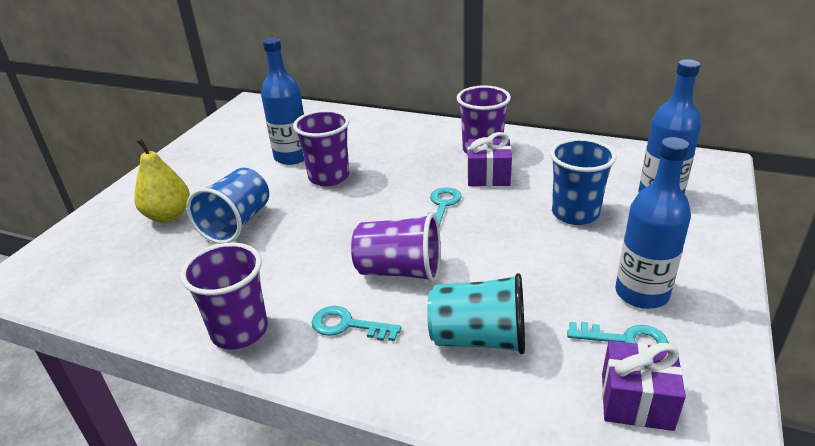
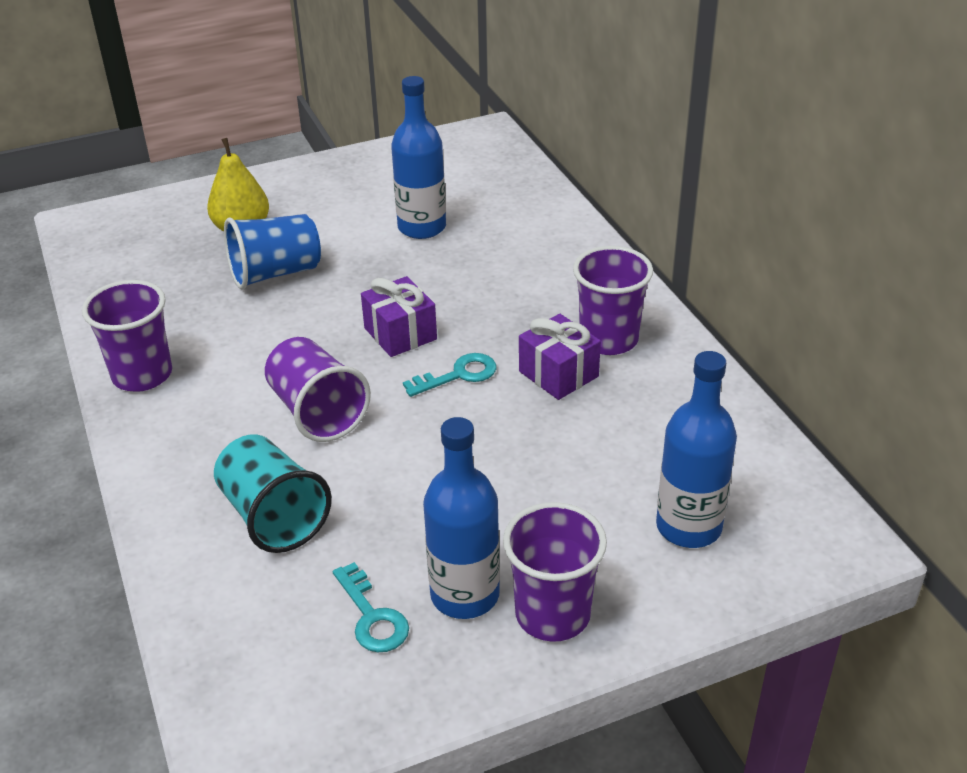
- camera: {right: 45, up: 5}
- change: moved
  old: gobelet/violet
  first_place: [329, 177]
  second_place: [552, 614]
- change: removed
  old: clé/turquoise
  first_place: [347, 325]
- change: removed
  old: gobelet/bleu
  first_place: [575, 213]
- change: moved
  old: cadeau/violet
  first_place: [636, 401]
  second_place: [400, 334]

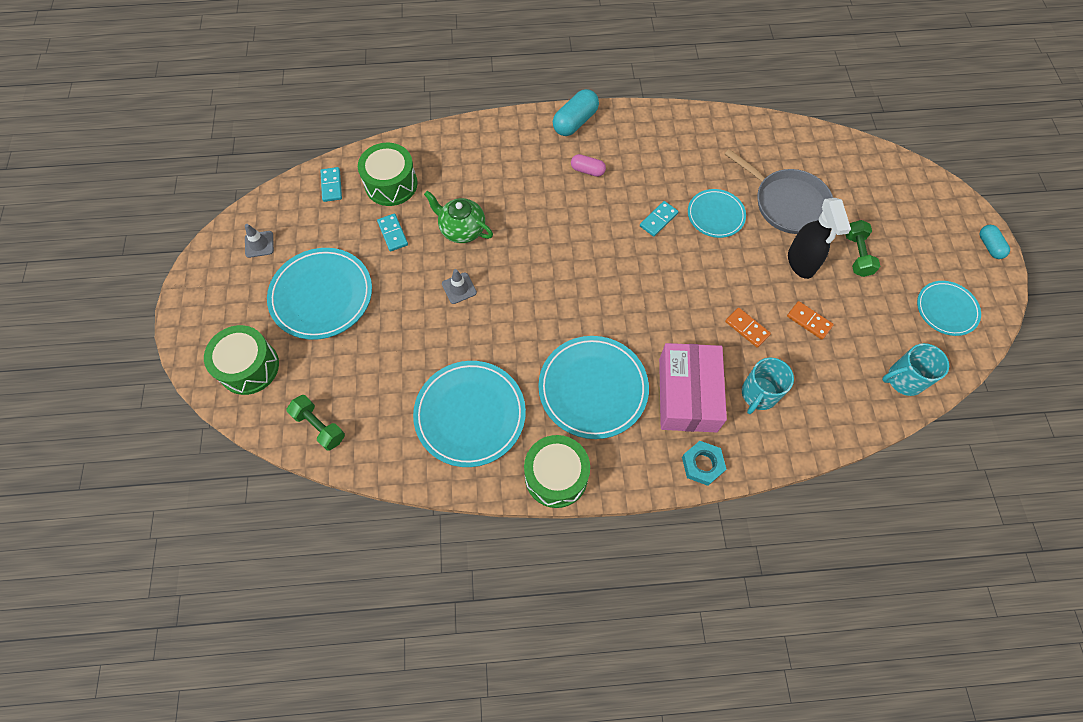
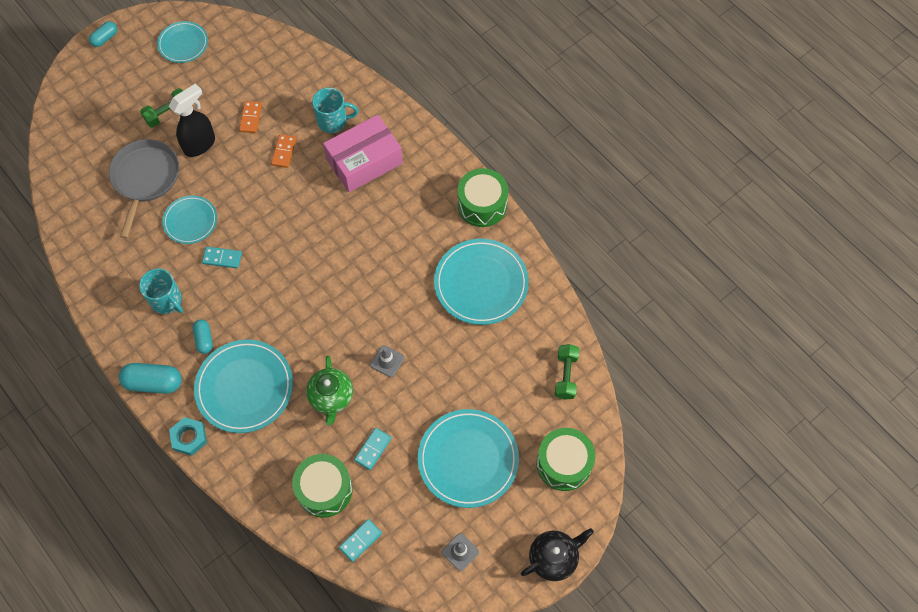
- camera: {right: -125, up: 0}
- change: moved
  old: assiette/turquoise
  first_place: [593, 388]
  second_place: [244, 387]
- change: recoloured
  old: gélule/rose
  new: gélule/turquoise
  first_place: [587, 170]
  second_place: [204, 339]
- change: moved
  old: écrou/turquoise
  first_place: [702, 464]
  second_place: [189, 437]
- change: moved
  old: tasse/turquoise
  first_place: [904, 379]
  second_place: [167, 301]
- change: added
  new: théière/noir
  second_place: [554, 558]

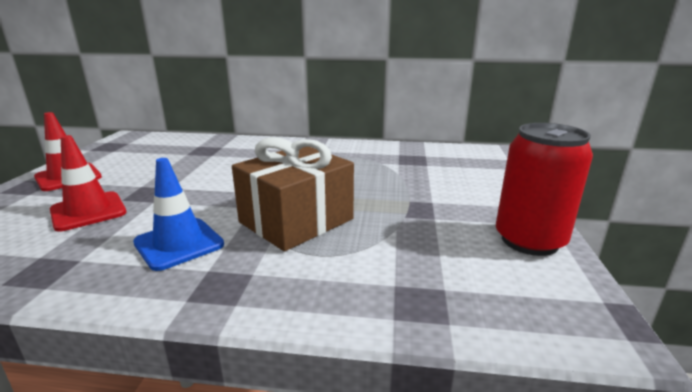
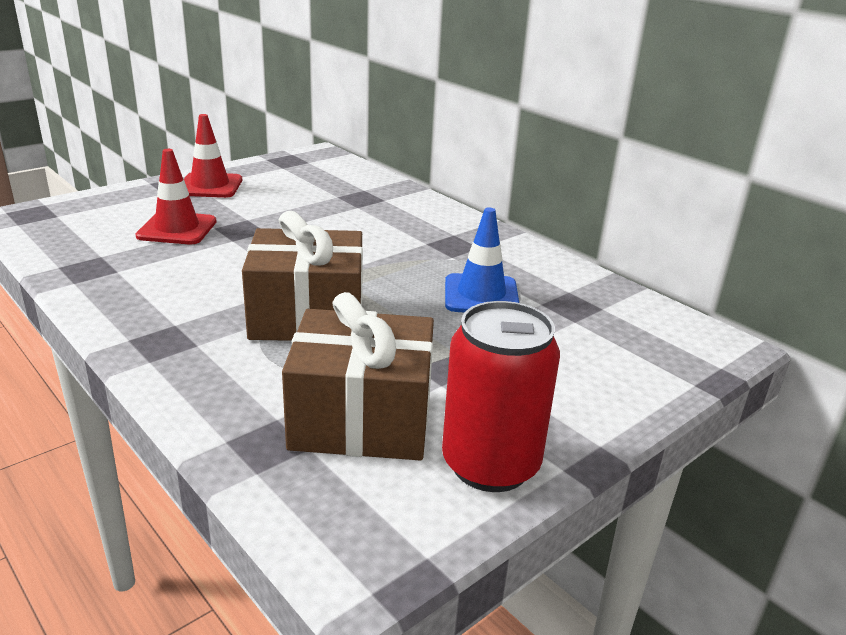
- camera: {right: 40, up: 5}
- change: moved
  old: cône de chantier/bleu
  first_place: [179, 244]
  second_place: [481, 295]
- change: added
  new: cadeau/marron
  second_place: [361, 419]

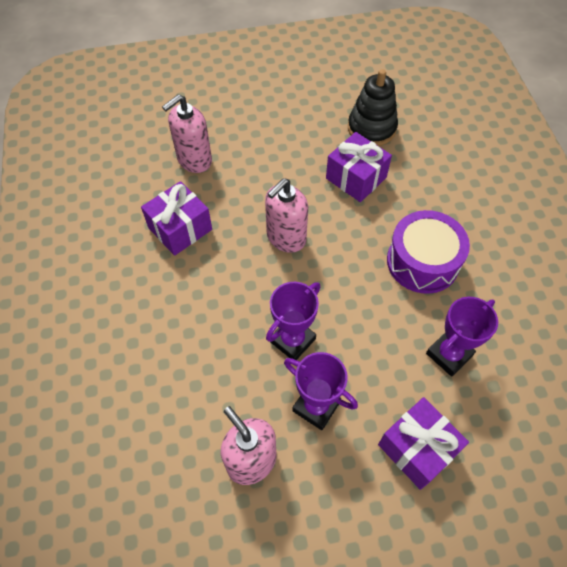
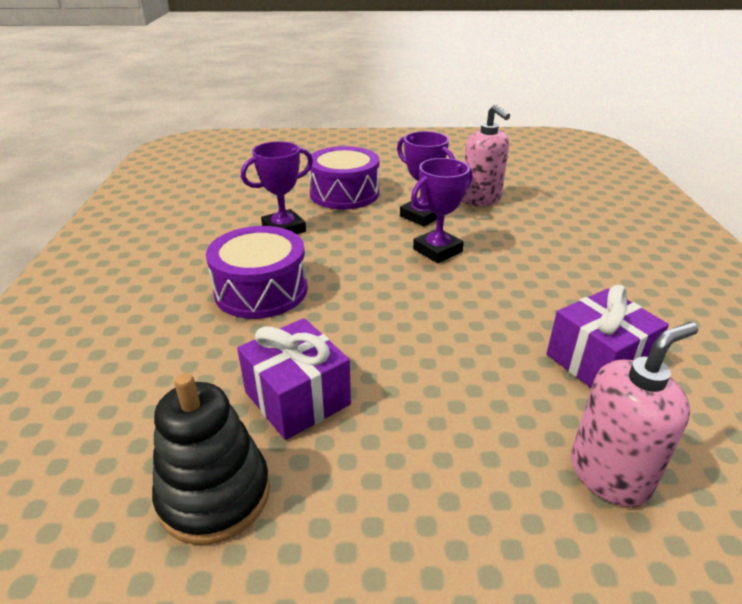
- camera: {right: -170, up: -25}
- change: removed
  old: distributeur de savon/rose
  first_place: [286, 238]
- change: replaced
  old: cadeau/violet
  new: tambour/violet
  first_place: [417, 448]
  second_place: [344, 194]

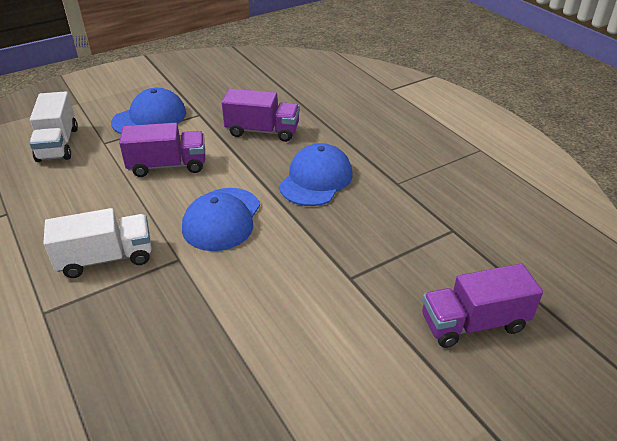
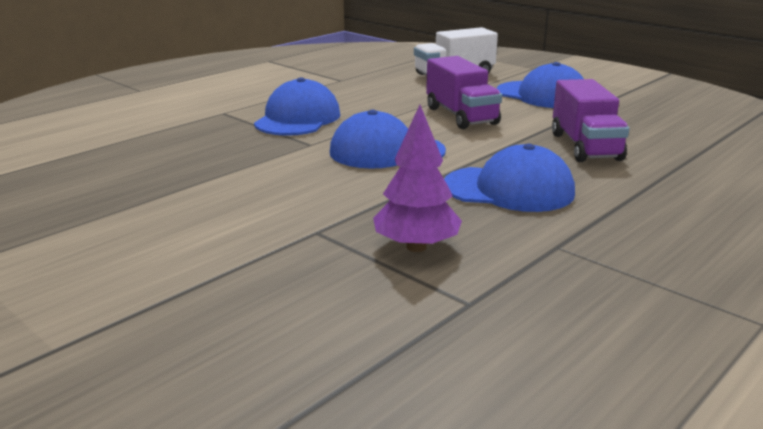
- camera: {right: 75, up: -15}
- change: replaced
  old: camion/blanc
  new: casquette/bleu
  first_place: [106, 258]
  second_place: [298, 119]
- change: removed
  old: camion/violet
  first_place: [473, 323]
- change: added
  new: arbre/violet
  second_place: [416, 247]

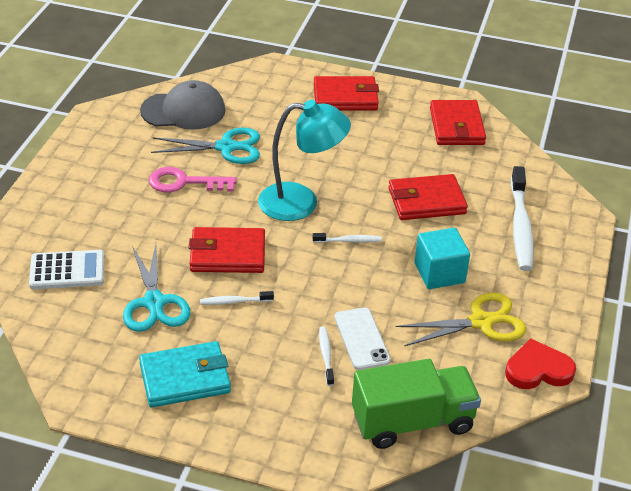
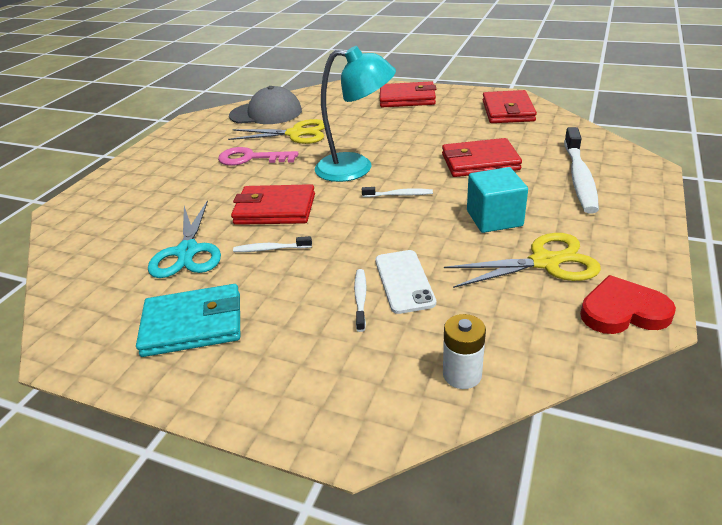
- camera: {right: 10, up: -5}
- change: removed
  old: calculatrice/blanc
  first_place: [67, 271]
- change: recoloured
  old: ciseaux/turquoise
  new: ciseaux/jaune
  first_place: [226, 147]
  second_place: [296, 134]
- change: replaced
  old: camion/vert
  new: pile/blanc
  first_place: [412, 422]
  second_place: [462, 374]

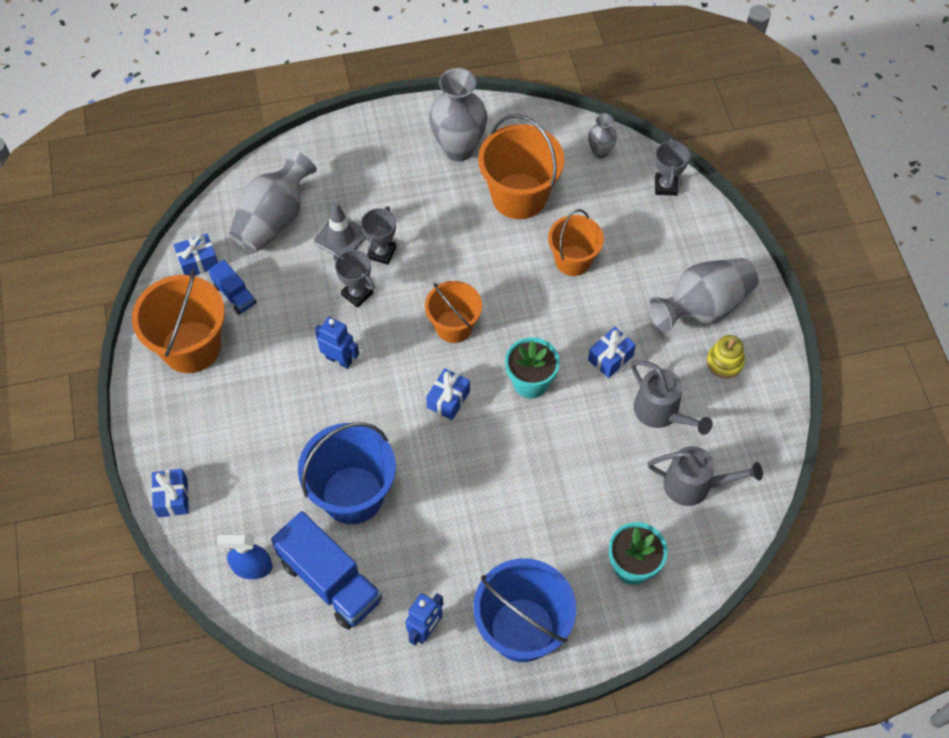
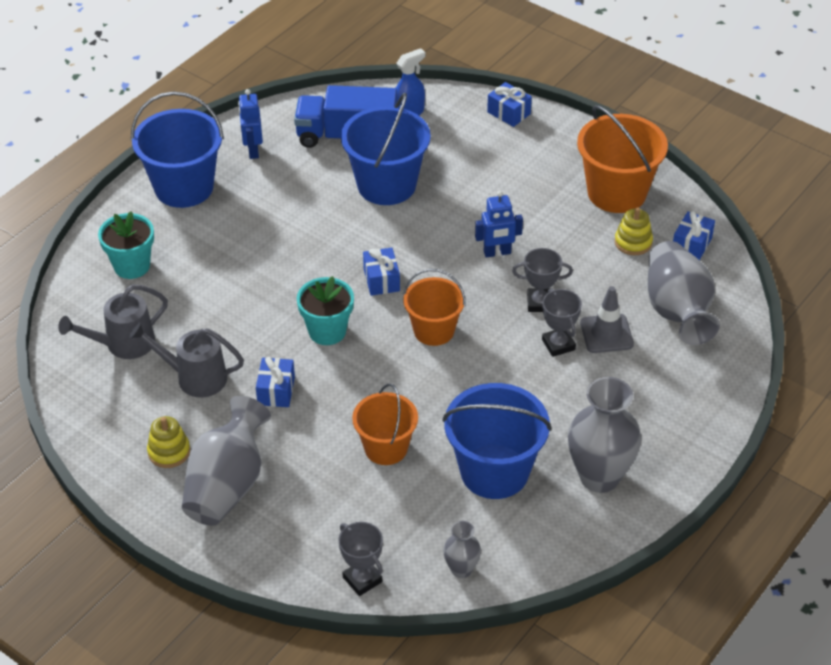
- camera: {right: 140, up: -15}
- change: replaced
  old: camion/bleu
  new: jouet à empiler/jaune
  first_place: [234, 294]
  second_place: [633, 242]
- change: recoloured
  old: seau/orange
  new: seau/bleu
  first_place: [519, 196]
  second_place: [494, 471]

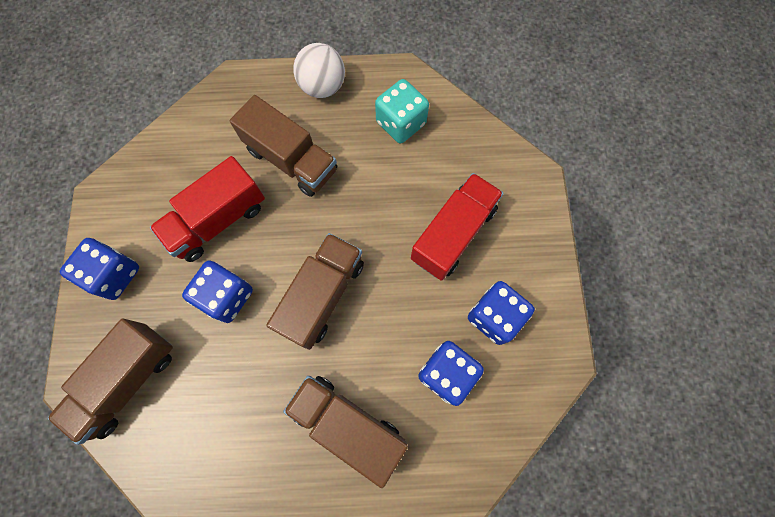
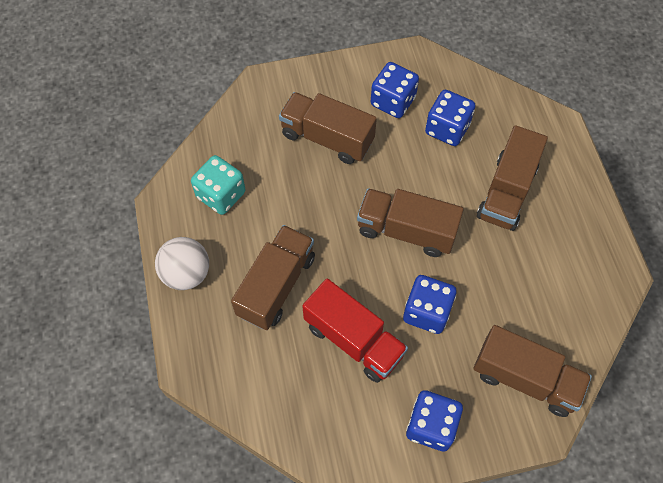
- camera: {right: -100, up: -10}
- change: recoloured
  old: camion/rouge
  new: camion/marron
  first_place: [453, 234]
  second_place: [327, 138]

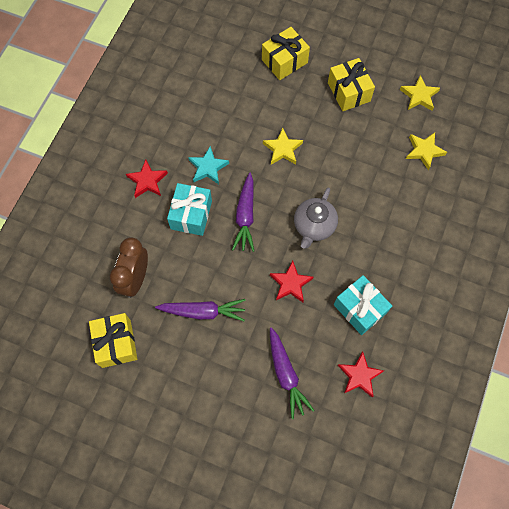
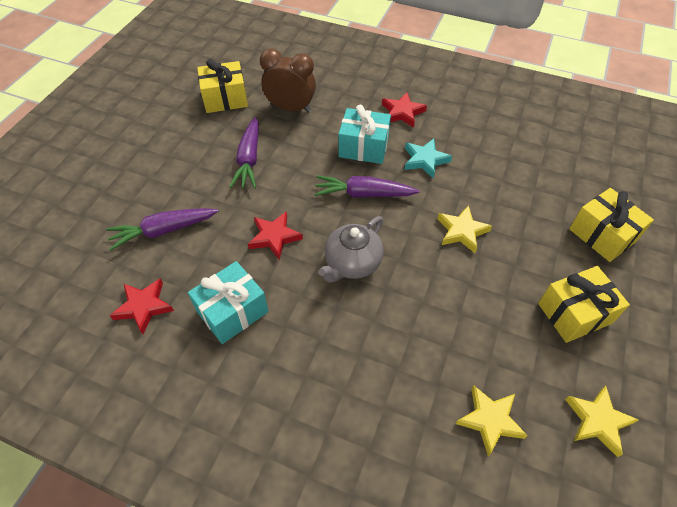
- camera: {right: 90, up: -15}
- change: turned
  old: théière/gris
  first_place: [314, 226]
  second_place: [352, 263]
  degrees: -75

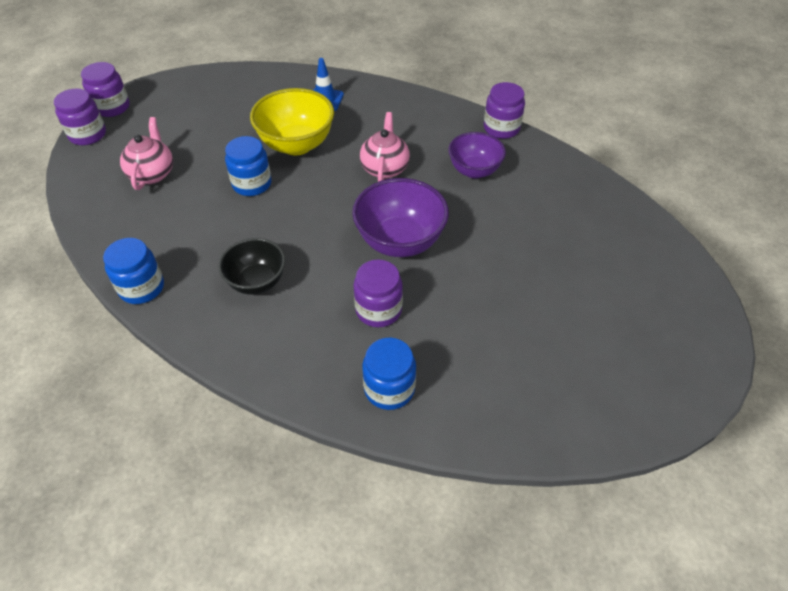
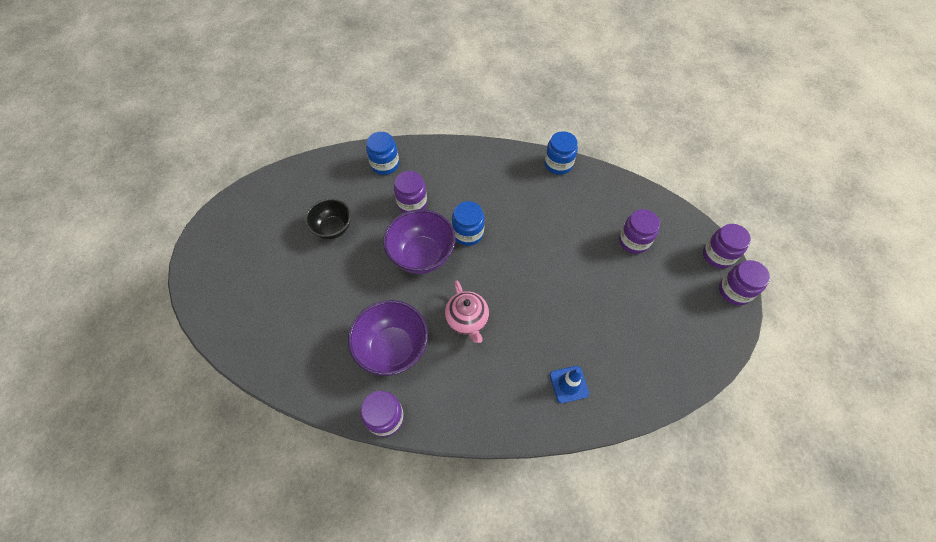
- camera: {right: 155, up: 10}
- change: replaced
  old: théière/rose
  new: bocal/violet
  first_place: [152, 173]
  second_place: [633, 241]
- change: moved
  old: bol/noir
  first_place: [257, 282]
  second_place: [333, 228]
- change: moved
  old: bocal/bleu
  first_place: [252, 184]
  second_place: [468, 233]
- change: removed
  old: bol/jaune
  first_place: [296, 145]
- change: resized
  old: bol/violet
  first_place: [474, 171]
  second_place: [393, 348]
  factor: 1.5

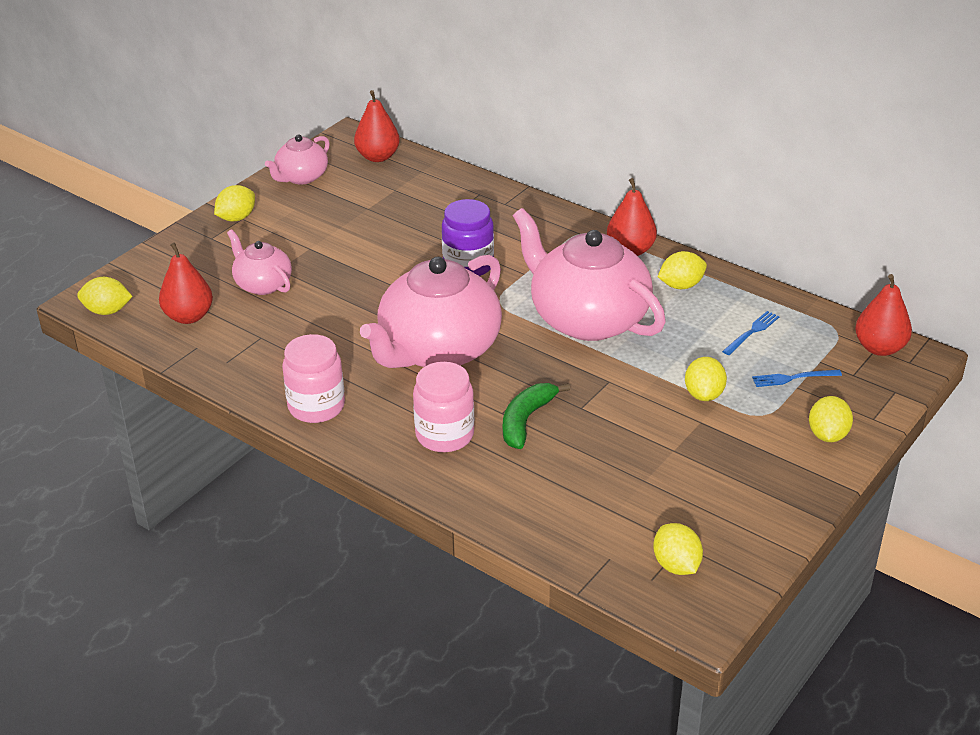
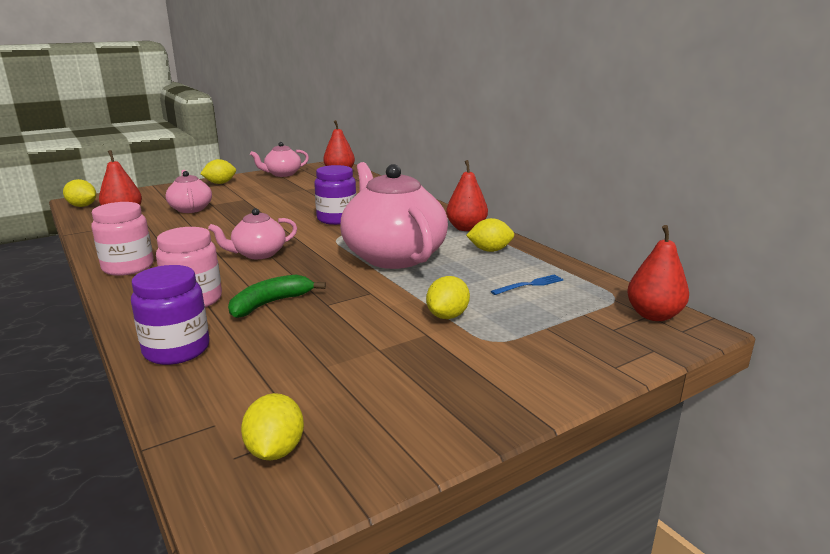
- camera: {right: 20, up: -15}
- change: resized
  old: théière/rose
  first_place: [438, 350]
  second_place: [258, 254]
  factor: 0.51
- change: removed
  old: fourchette/bleu
  first_place: [793, 378]
- change: removed
  old: citron/jaune
  first_place: [827, 435]
- change: added
  new: bocal/violet
  second_place: [177, 350]

